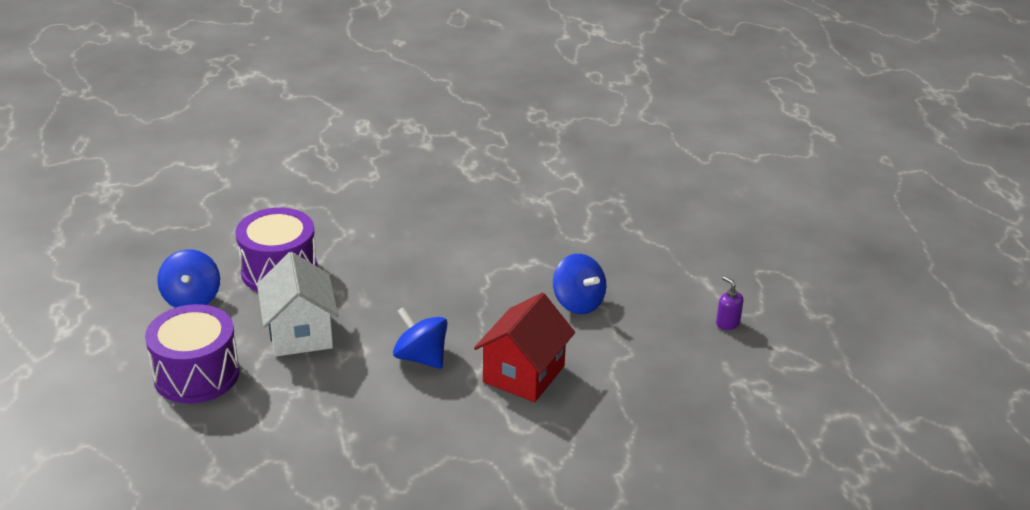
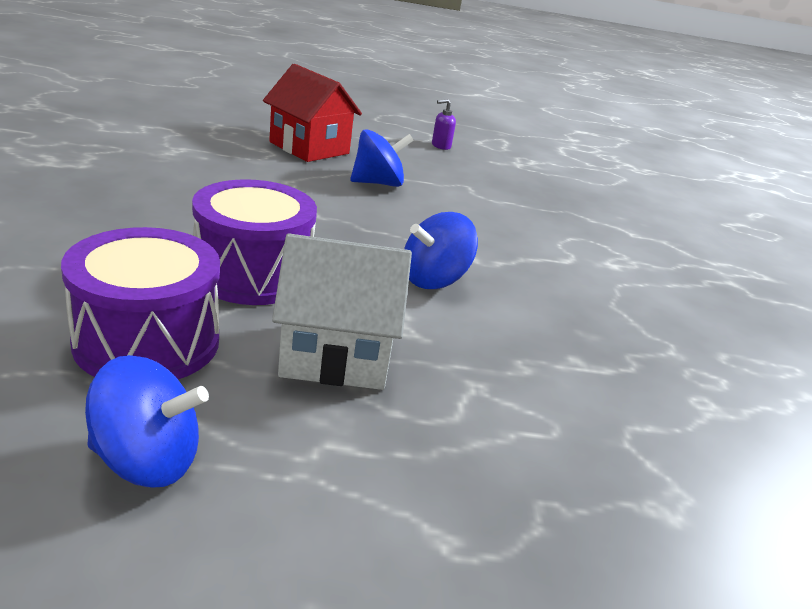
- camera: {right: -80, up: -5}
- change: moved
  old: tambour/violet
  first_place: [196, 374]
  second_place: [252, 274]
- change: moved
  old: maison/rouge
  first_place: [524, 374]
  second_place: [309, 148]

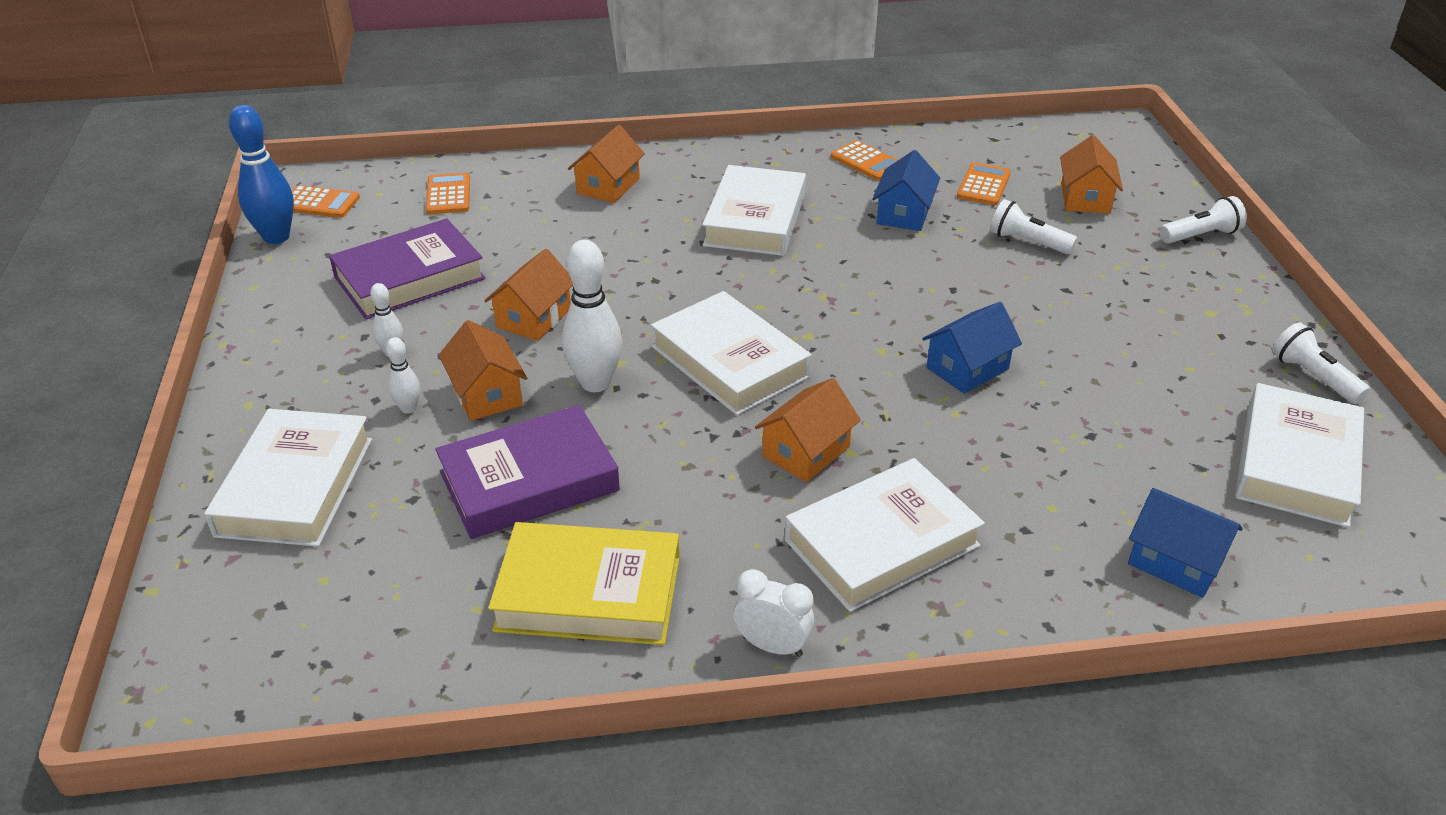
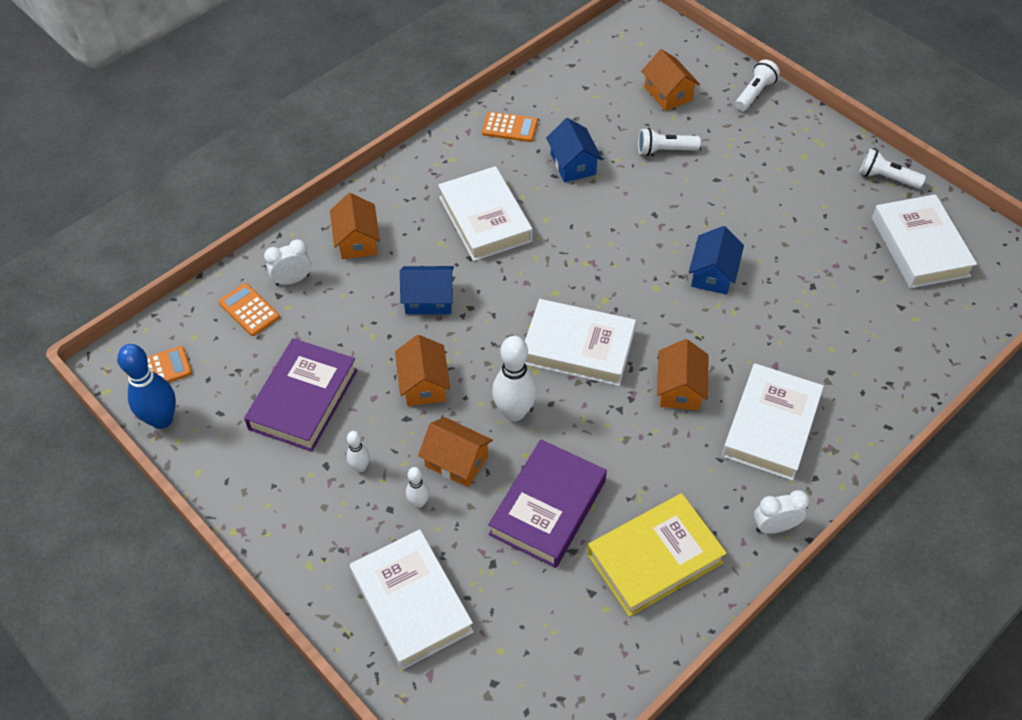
- camera: {right: -35, up: 15}
- change: removed
  old: calculatrice/orange
  first_place: [983, 185]
- change: moved
  old: maison/bleu
  first_place: [1175, 562]
  second_place: [429, 299]
- change: added
  new: réveil/blanc
  second_place: [292, 280]

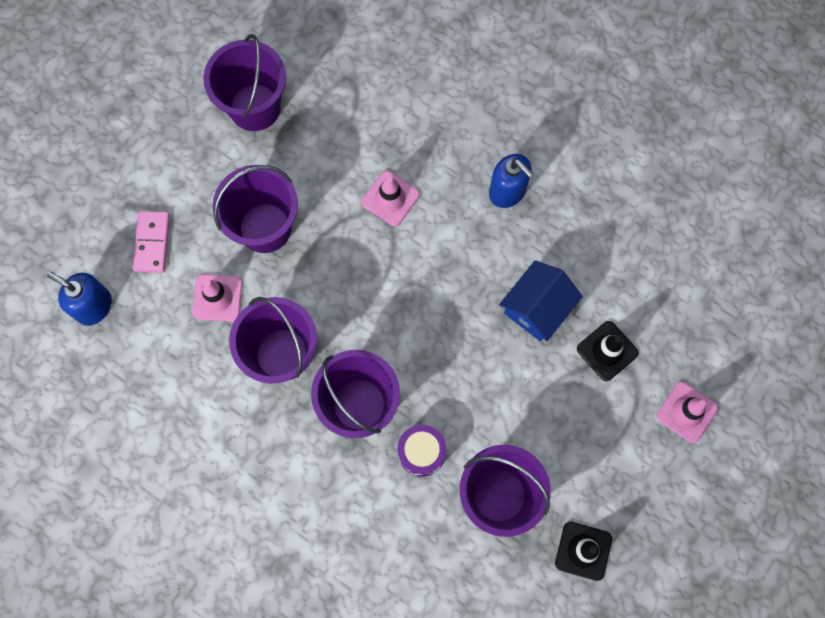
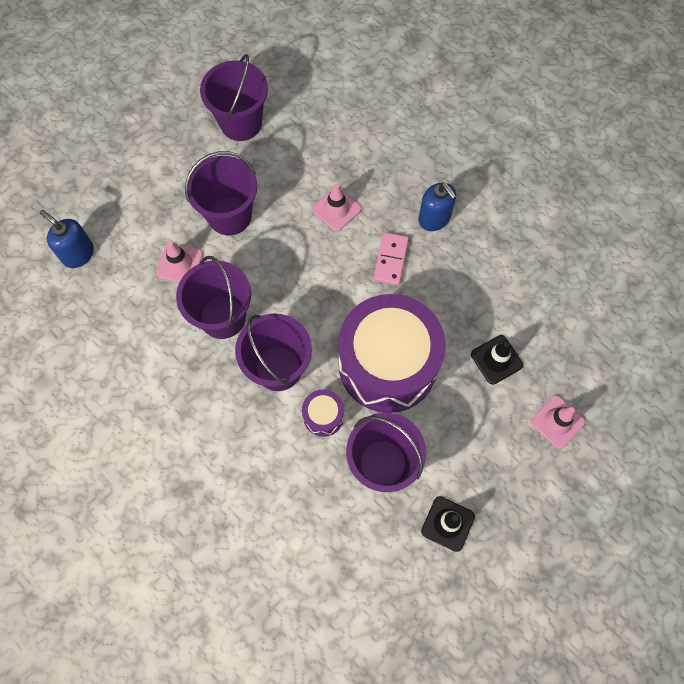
- camera: {right: 10, up: -5}
- change: moved
  old: domino/rose
  first_place: [152, 242]
  second_place: [391, 260]
- change: removed
  old: maison/bleu
  first_place: [537, 308]
- change: added
  new: tambour/violet
  second_place: [388, 364]

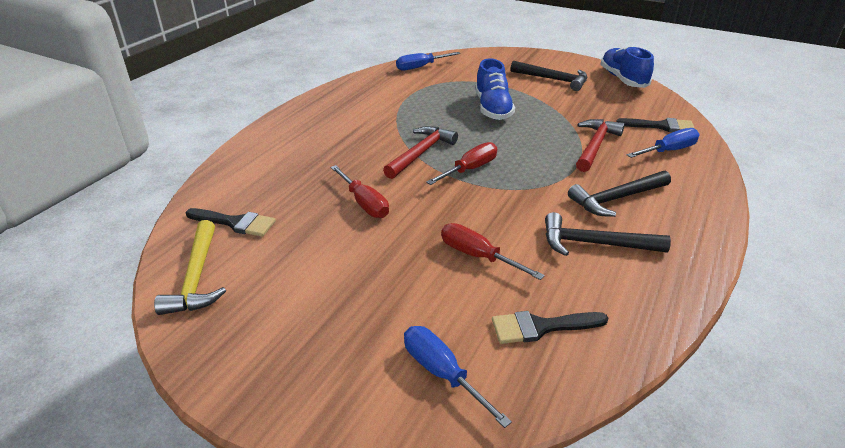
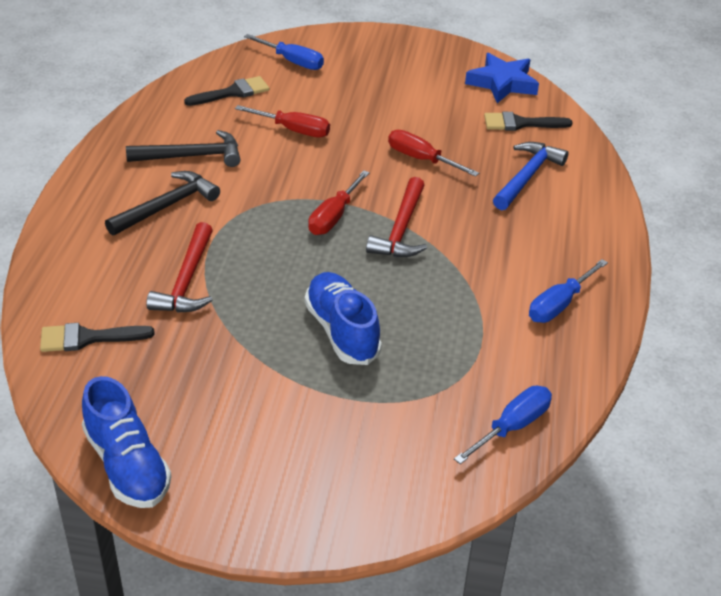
- camera: {right: 160, up: 5}
- change: replaced
  old: marteau/jaune
  new: étoile/bleu
  first_place: [197, 277]
  second_place: [502, 83]
- change: removed
  old: marteau/noir
  first_place: [553, 79]
- change: moved
  old: tournevis/bleu
  first_place: [668, 151]
  second_place: [559, 304]
- change: added
  new: marteau/bleu
  second_place: [527, 177]

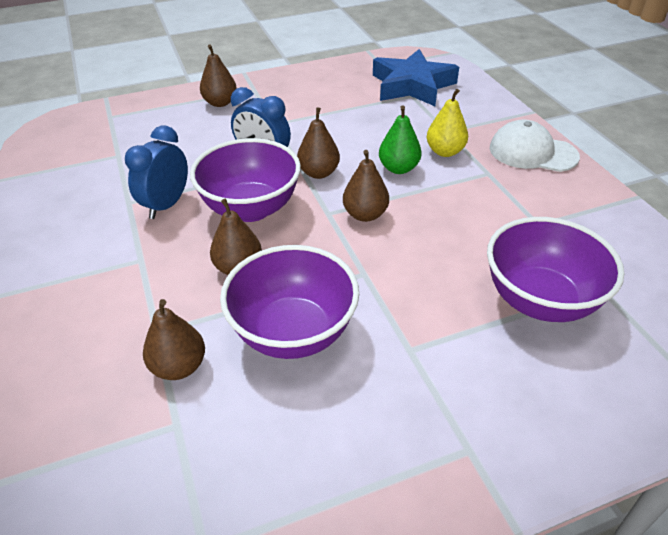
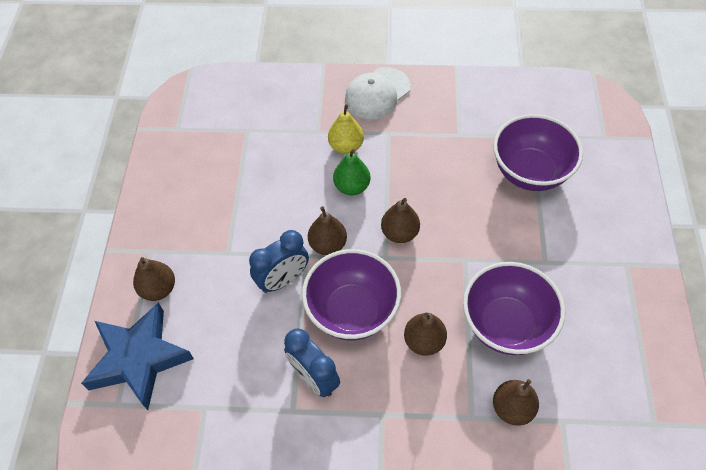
- camera: {right: -65, up: 15}
- change: moved
  old: étoile/bleu
  first_place: [412, 85]
  second_place: [139, 359]

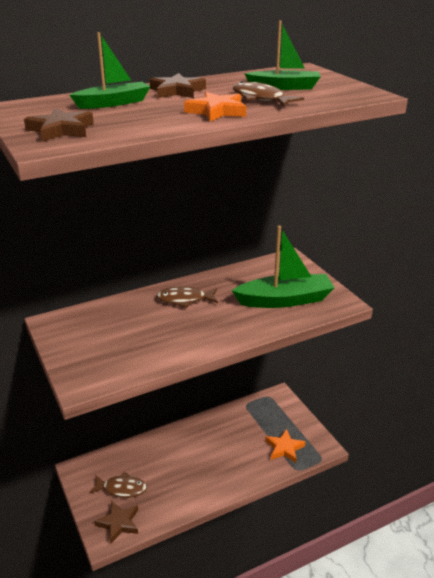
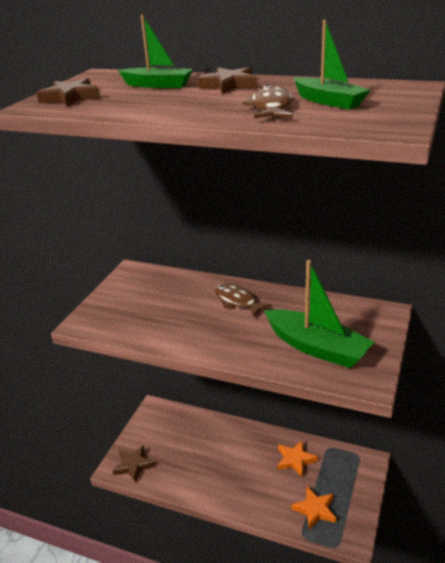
- camera: {right: 50, up: 0}
- change: removed
  old: poisson/marron
  first_place: [122, 488]
- change: moved
  old: étoile/orange
  first_place: [217, 111]
  second_place: [295, 460]

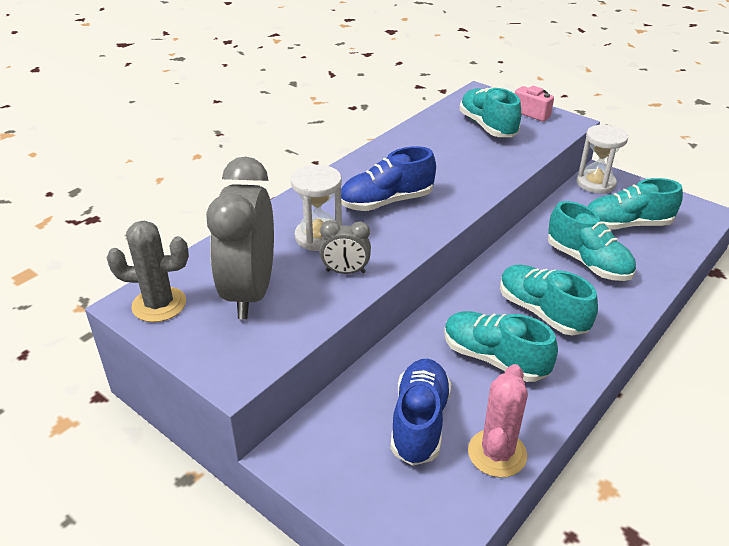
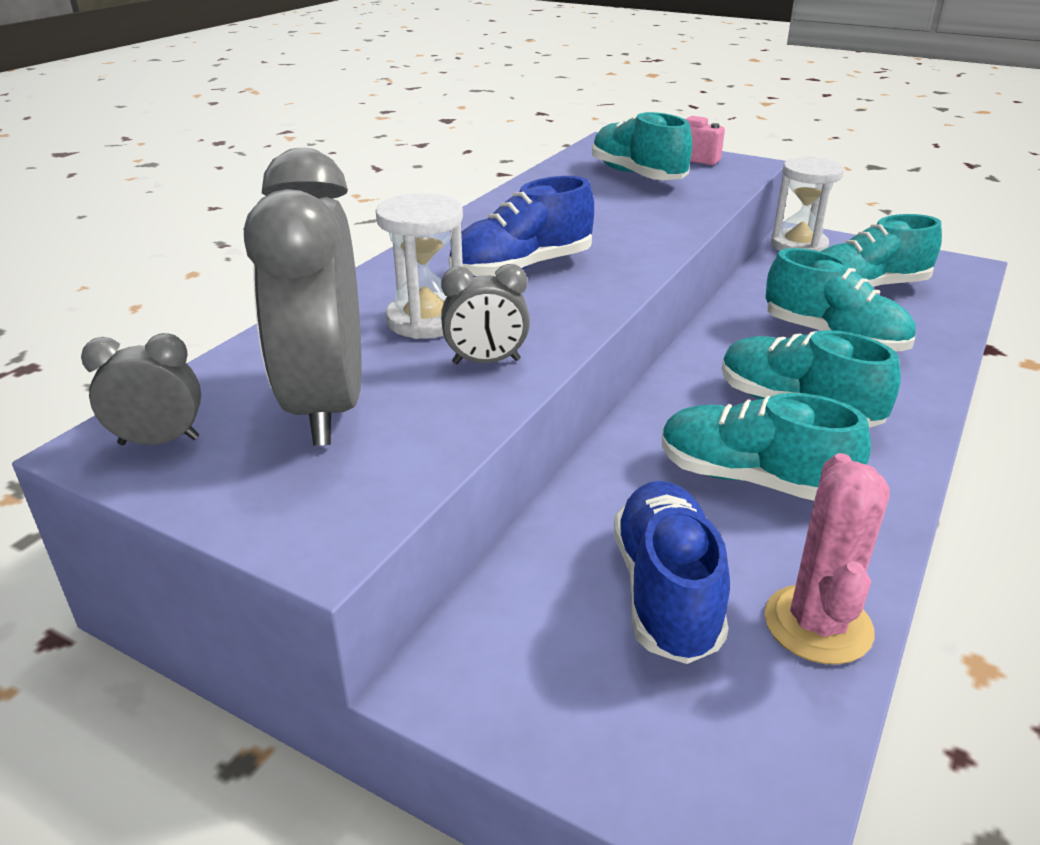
- camera: {right: -10, up: -5}
- change: replaced
  old: cactus/gris
  new: réveil/gris
  first_place: [159, 304]
  second_place: [159, 441]

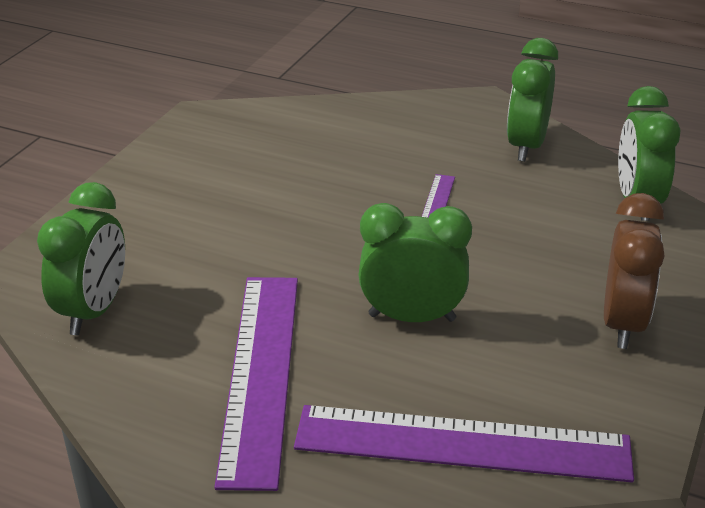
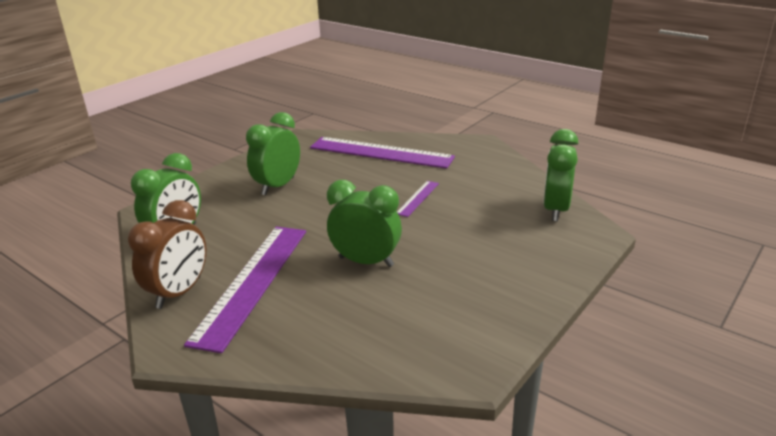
- camera: {right: 15, up: -5}
- change: moved
  old: règle/violet
  first_place: [462, 444]
  second_place: [380, 153]
- change: moved
  old: réveil/vert
  first_place: [526, 146]
  second_place: [278, 186]
- change: moved
  old: réveil/marron
  first_place: [623, 324]
  second_place: [179, 293]

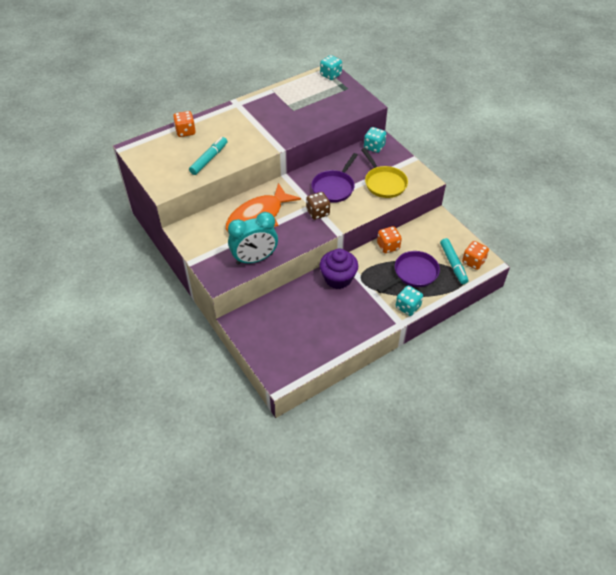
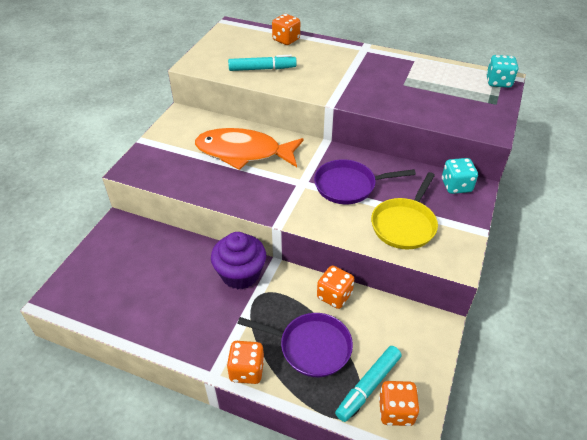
- camera: {right: 55, up: -5}
- change: removed
  old: réveil/turquoise
  first_place: [254, 259]
- change: removed
  old: dé/marron
  first_place: [318, 213]
- change: recoloured
  old: dé/turquoise
  new: dé/orange
  first_place: [408, 307]
  second_place: [247, 370]

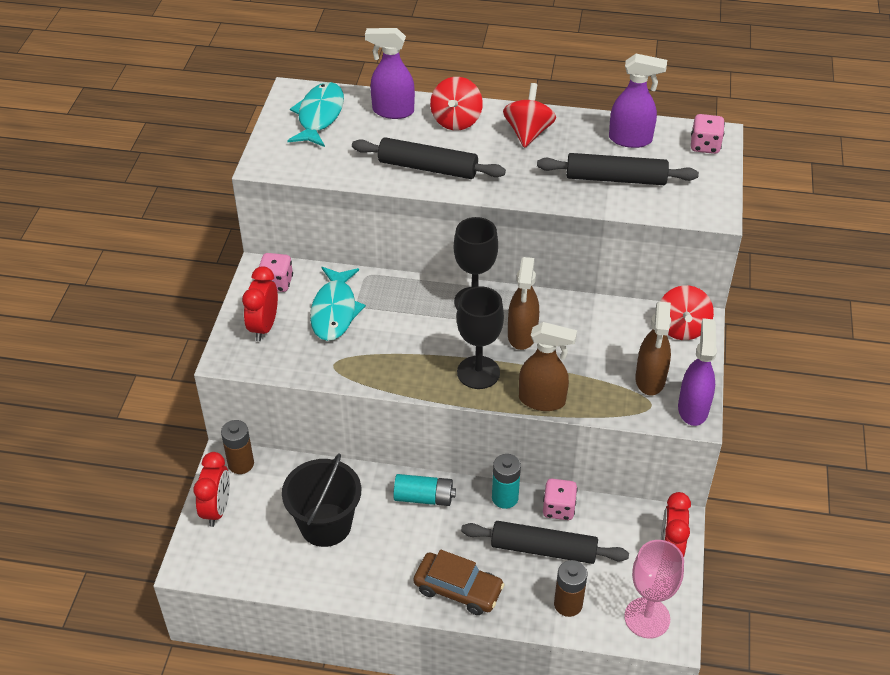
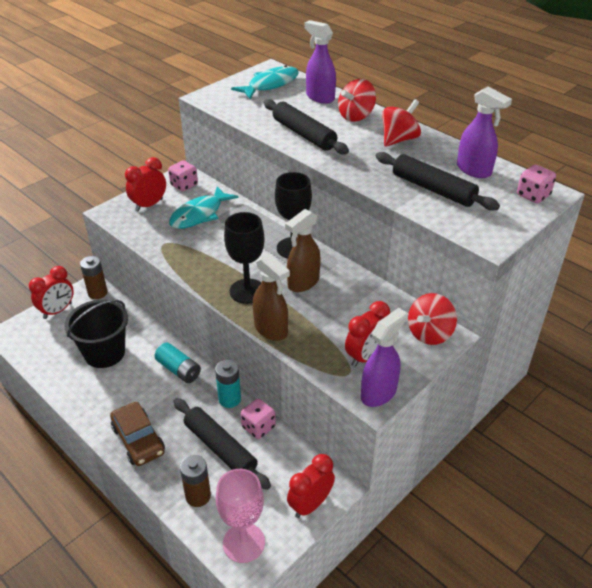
- camera: {right: 35, up: -5}
- change: replaced
  old: vaporisateur/marron
  new: réveil/rouge
  first_place: [650, 380]
  second_place: [366, 356]

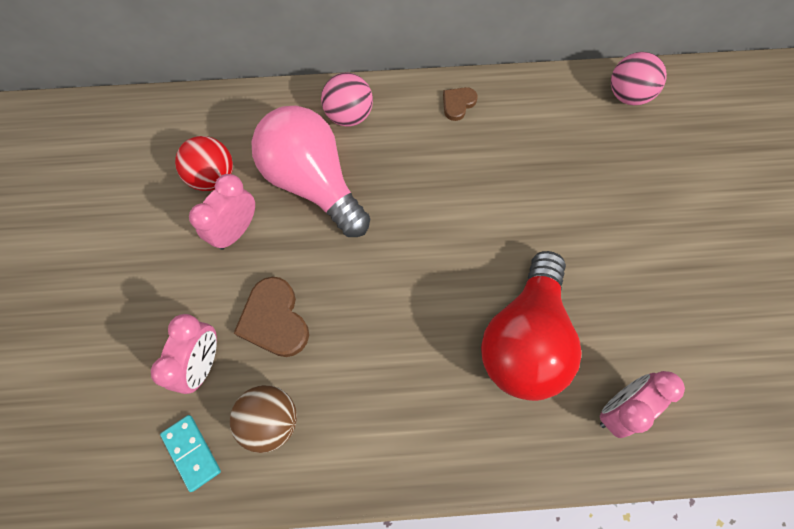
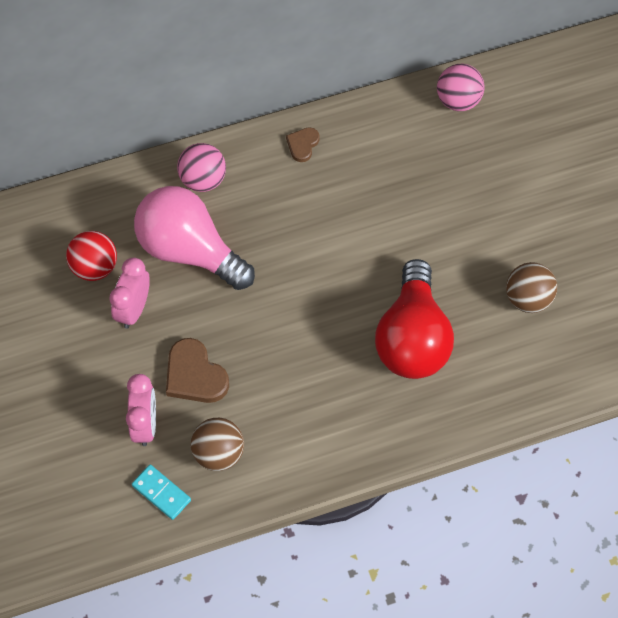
- camera: {right: -15, up: -5}
- change: removed
  old: réveil/rose
  first_place: [619, 408]
- change: added
  new: balle/marron
  second_place: [528, 298]

